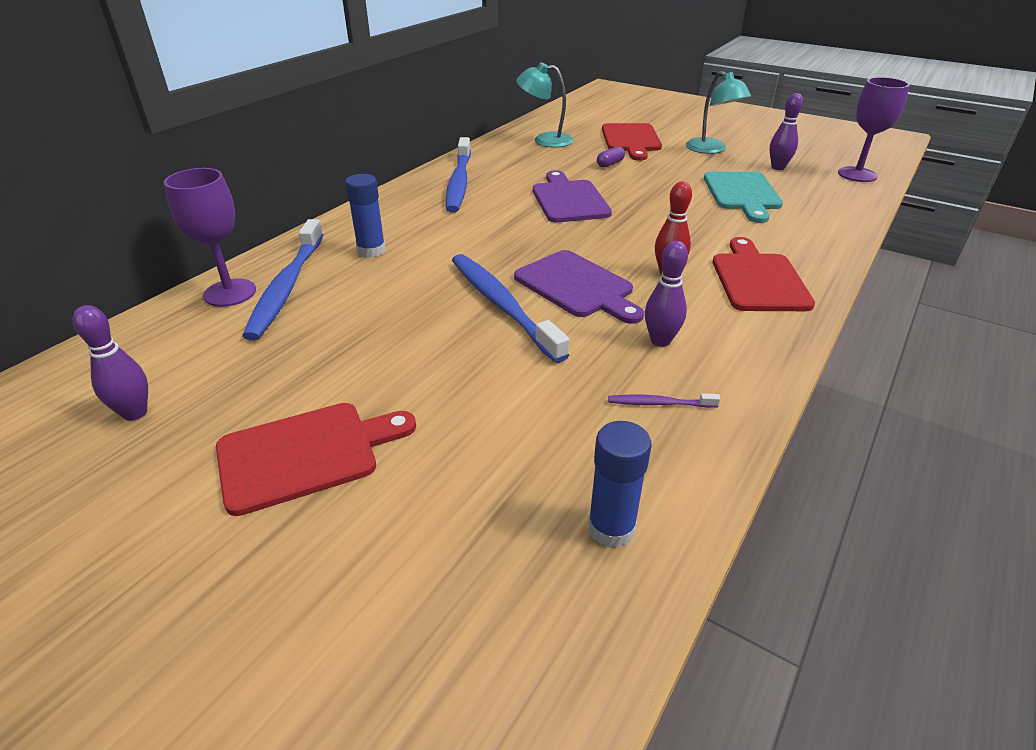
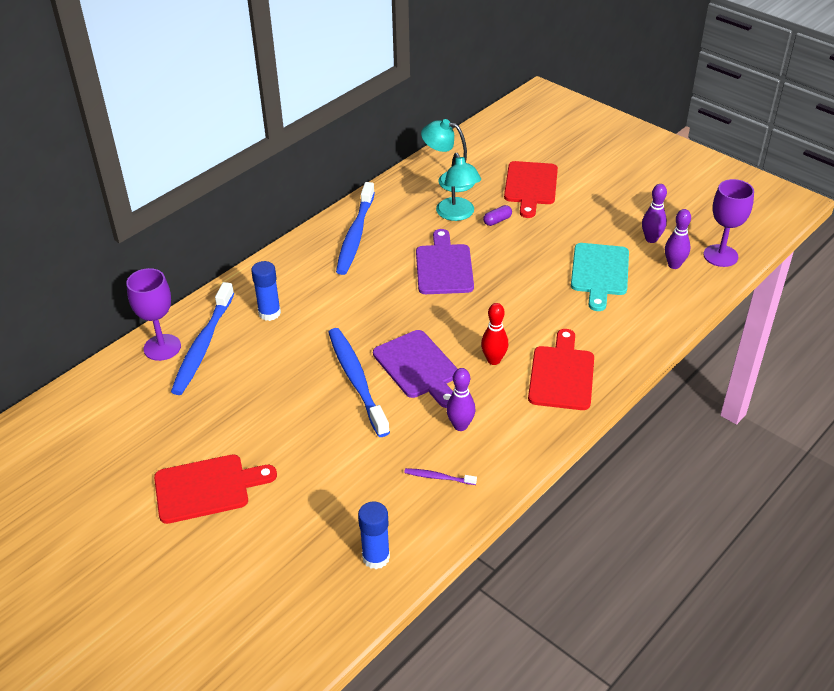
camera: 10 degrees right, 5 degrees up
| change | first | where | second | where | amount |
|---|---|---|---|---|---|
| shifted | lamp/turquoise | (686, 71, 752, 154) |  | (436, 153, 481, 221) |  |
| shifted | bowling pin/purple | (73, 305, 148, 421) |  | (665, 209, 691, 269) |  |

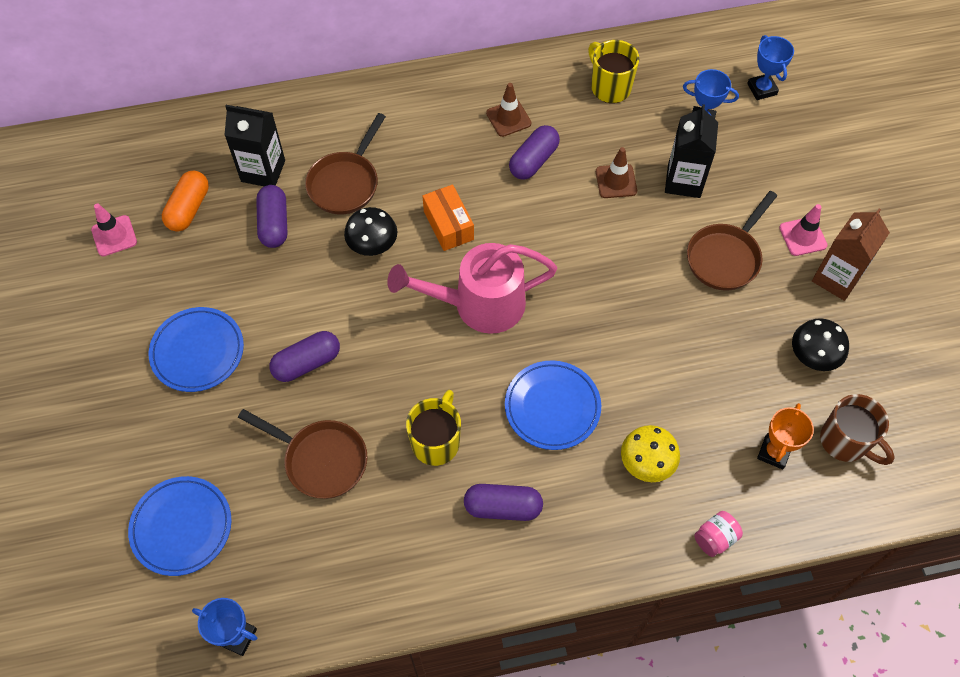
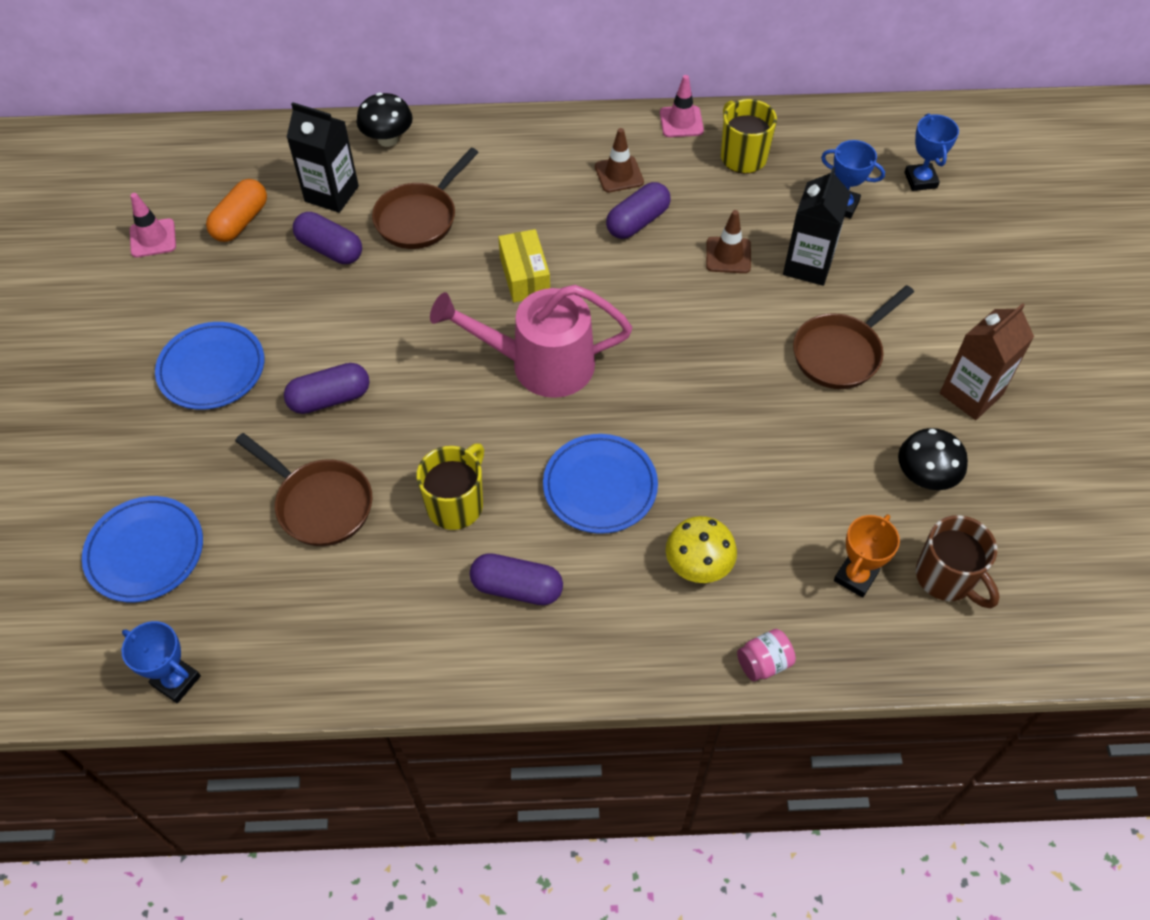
camera: 10 degrees right, 5 degrees down
| change | first | where | second | where | amount |
|---|---|---|---|---|---|
| rotated | capsule/purple | (256, 185, 287, 248) |  | (293, 212, 362, 264) | 60 degrees counterclockwise |
| repainted | box/orange | (422, 185, 474, 251) | box/yellow | (498, 229, 550, 302) |  |
| shifted | traffic cone/pink | (779, 204, 827, 256) |  | (660, 75, 704, 137) |  |
| shifted | mushroom/black | (344, 207, 397, 256) |  | (357, 93, 413, 147) |  |

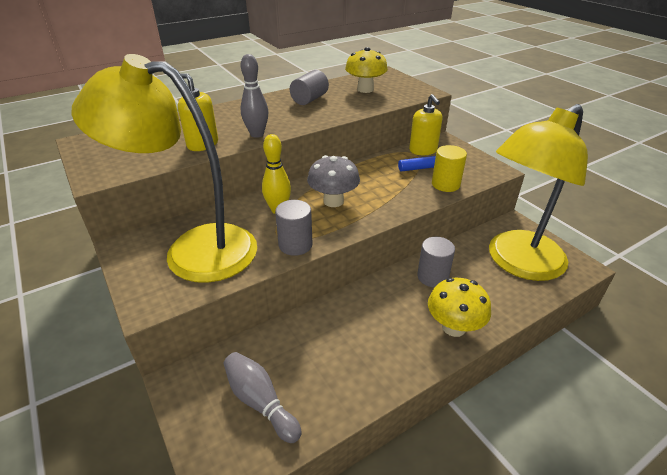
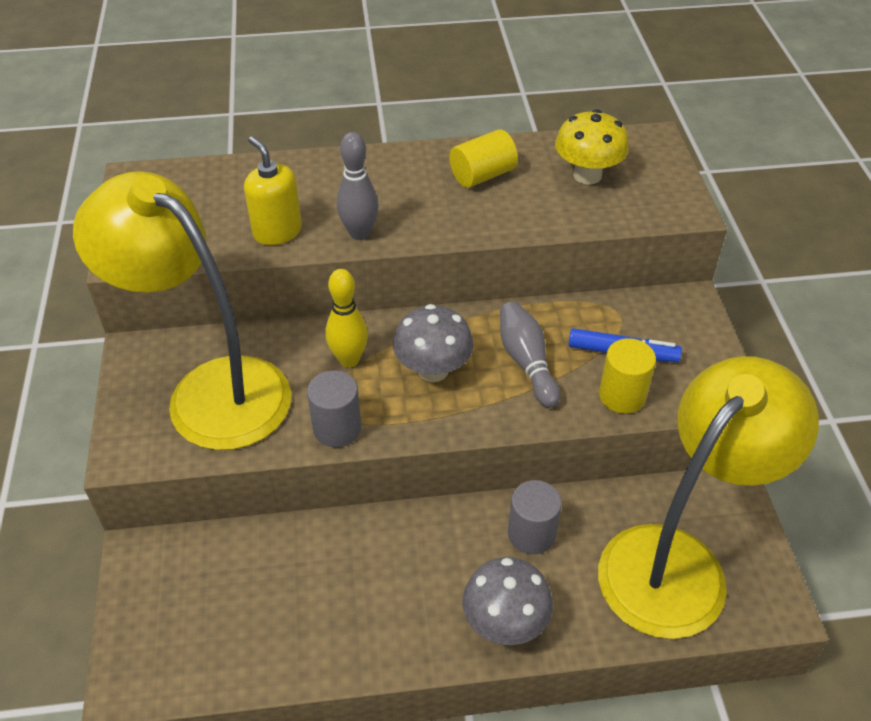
camera: 25 degrees right, 10 degrees up
| change | first | where | second | where | amount |
|---|---|---|---|---|---|
| repainted | cylinder/grey | (290, 70, 329, 105) | cylinder/yellow | (449, 129, 518, 188) |  |
| gone | soap dispenser/yellow | (409, 94, 443, 155) |  |  |  |
| rotated | lamp/yellow | (489, 104, 588, 281) |  | (598, 356, 819, 639) | 150 degrees clockwise |
| repainted | mushroom/yellow | (428, 278, 491, 337) | mushroom/grey | (463, 557, 553, 645) |  |
| shifted | bowling pin/grey | (224, 352, 302, 443) |  | (500, 301, 560, 408) |  |

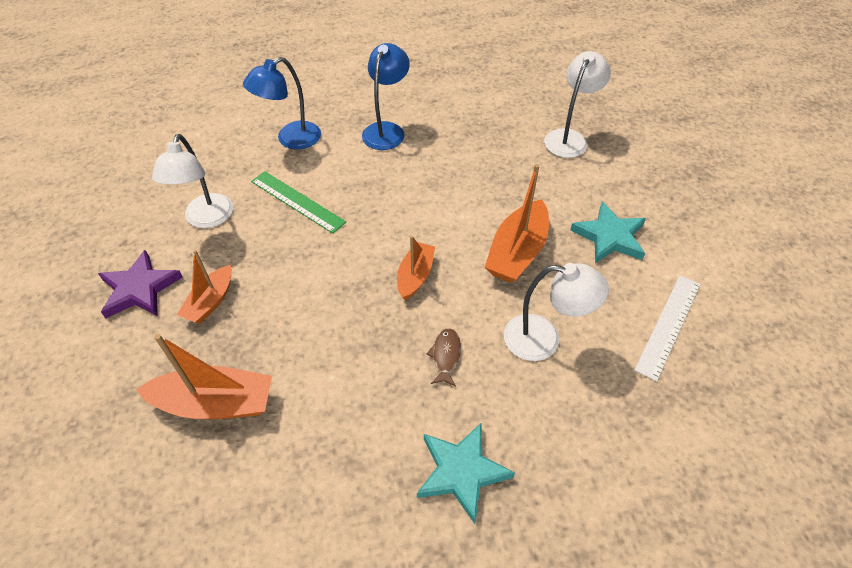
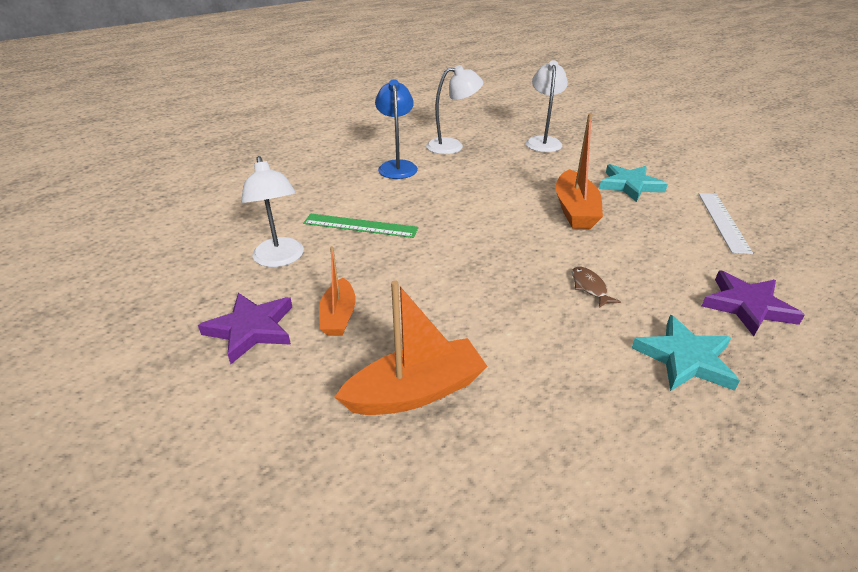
camera: 25 degrees left, 15 degrees down
| change | first | where | second | where | amount |
|---|---|---|---|---|---|
| gone | lamp/blue | (243, 57, 321, 149) |  |  |  |
| gone | boat/orange | (397, 236, 435, 300) |  |  |  |
| shifted | lamp/white | (504, 263, 609, 361) |  | (426, 65, 483, 154) |  |
| new |  |  | star/purple | (702, 271, 805, 336) |  |

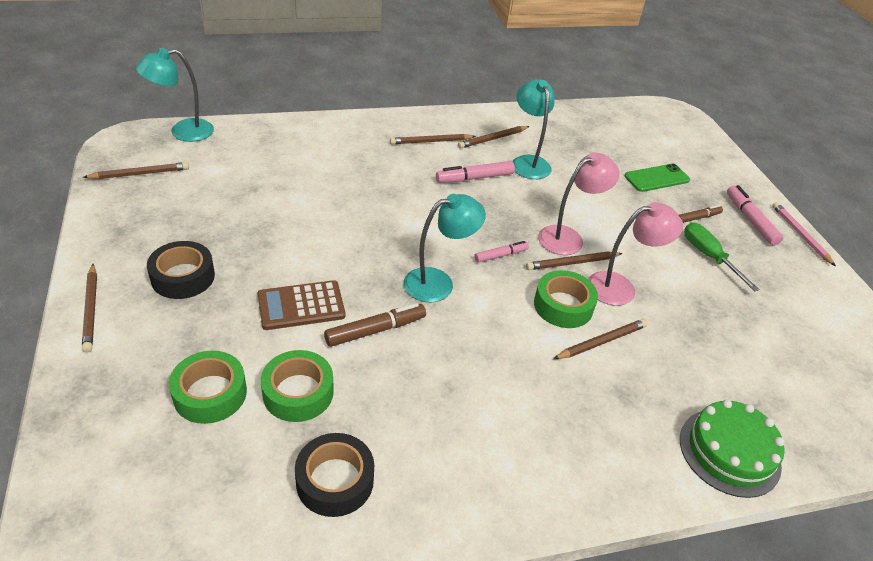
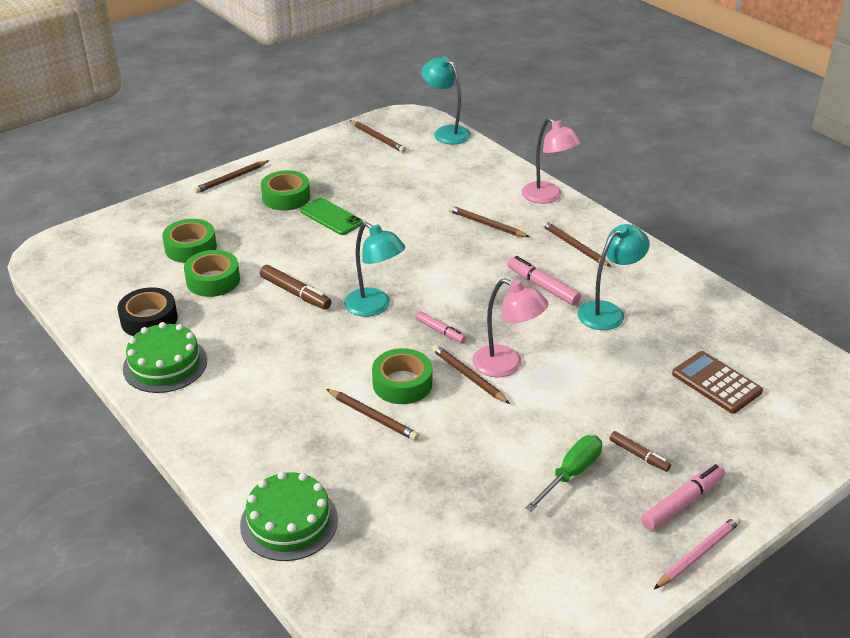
camera: 70 degrees right, 5 degrees down
| change | first | where | second | where | amount |
|---|---|---|---|---|---|
| shifted | pencil/brown | (458, 126, 530, 149) |  | (448, 205, 529, 237) |  |
| shifted | phone/green | (624, 164, 690, 192) |  | (300, 198, 363, 235) |  |
| shifted | lamp/pink | (588, 202, 683, 306) |  | (522, 118, 581, 204) |  |
| repainted | tape/black | (147, 241, 215, 299) | tape/green | (261, 170, 310, 211) |  |
| shifted | calculator/brown | (258, 280, 345, 330) |  | (672, 351, 763, 414) |  |
| new |  |  | cake/green | (123, 322, 207, 393) |  |

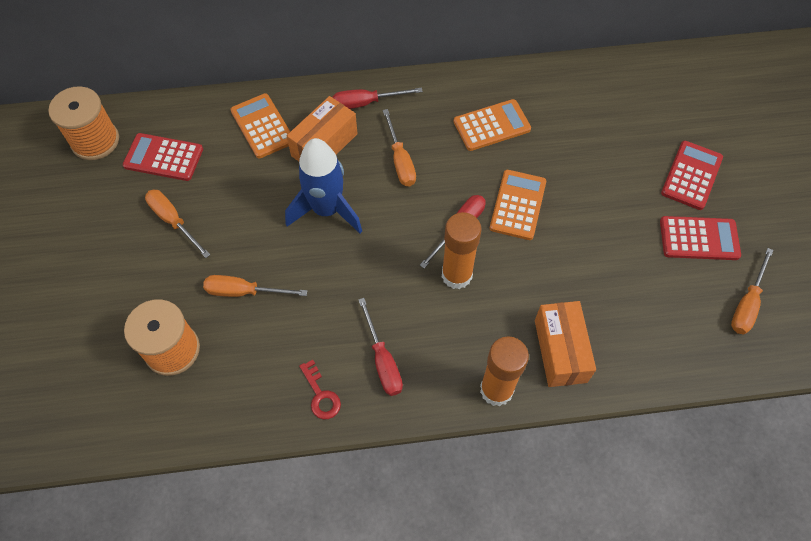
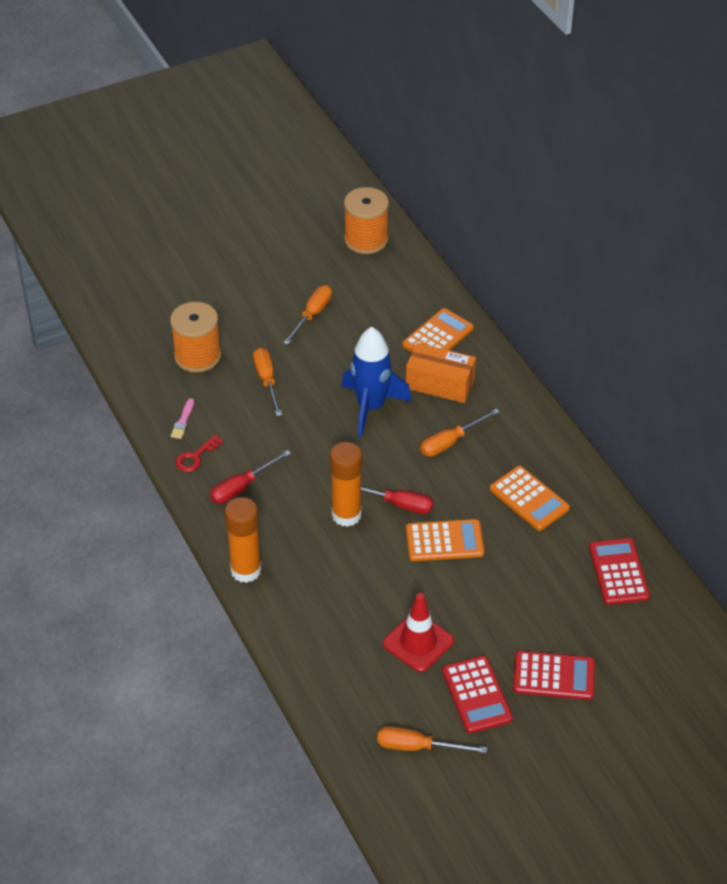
camera: 70 degrees right, 15 degrees down
| change | first | where | second | where | amount |
|---|---|---|---|---|---|
| gone | screwdriver/red | (332, 88, 423, 109) |  |  |  |
| shifted | calculator/red | (123, 133, 203, 181) |  | (589, 538, 650, 605) |  |
| gone | box/orange | (535, 301, 596, 387) |  |  |  |
| new |  |  | brush/pink | (171, 398, 194, 439) |  |
| new |  |  | traffic cone/red | (383, 593, 454, 672) |  |

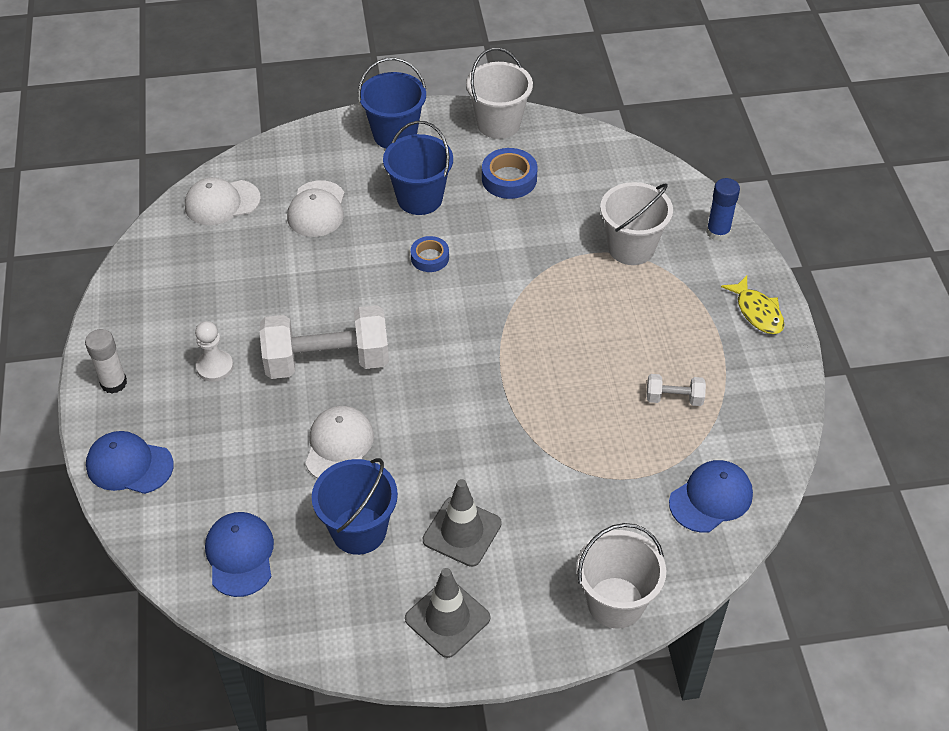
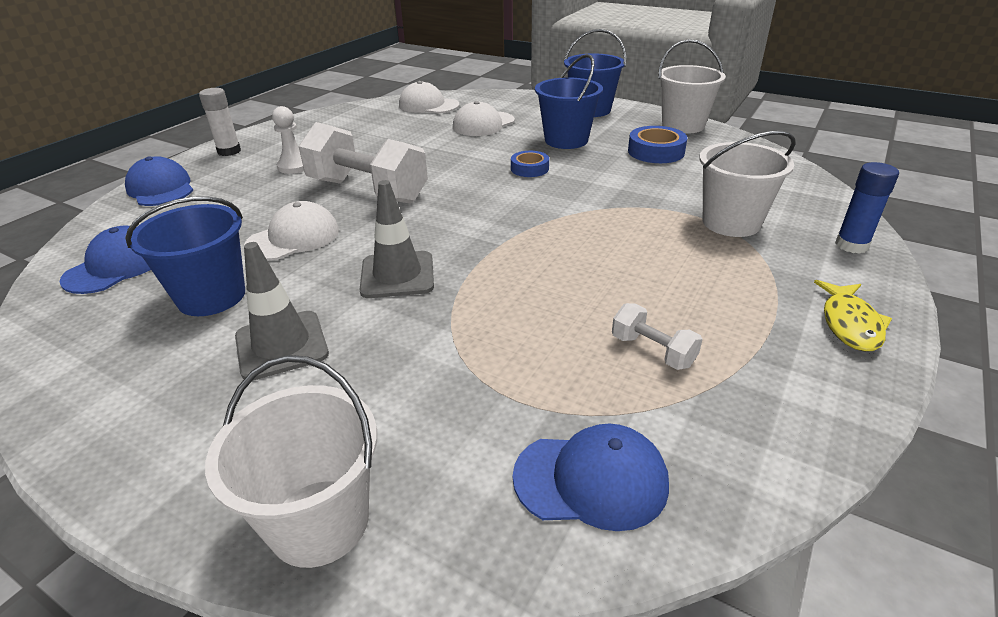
camera: 40 degrees right, 15 degrees down
| change | first | where | second | where | amount |
|---|---|---|---|---|---|
| shifted | traffic cone/grey | (405, 568, 490, 658) |  | (359, 180, 434, 298) |  |

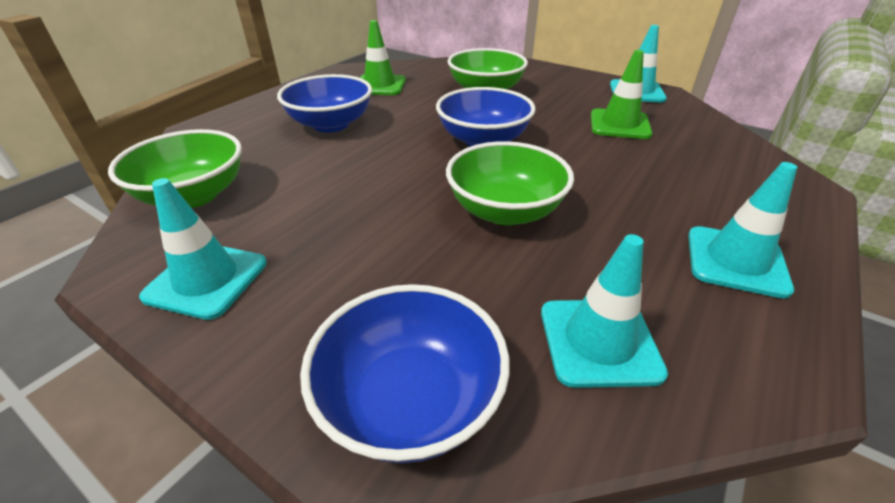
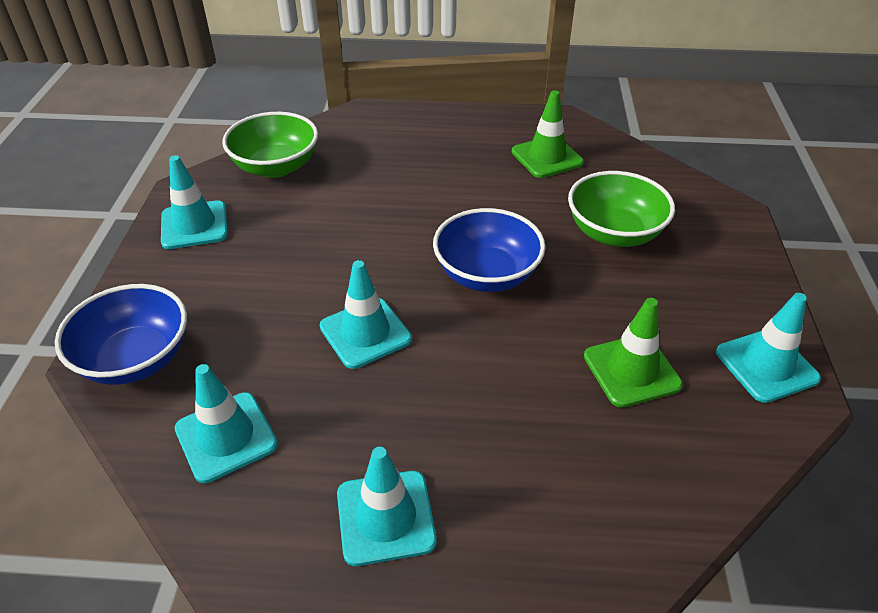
camera: 60 degrees right, 5 degrees up
| change | first | where | second | where | amount |
|---|---|---|---|---|---|
| gone | bowl/blue | (277, 74, 372, 133) |  |  |  |
| swapped | bowl/green | (446, 141, 574, 225) | traffic cone/turquoise | (320, 260, 412, 369) |  |

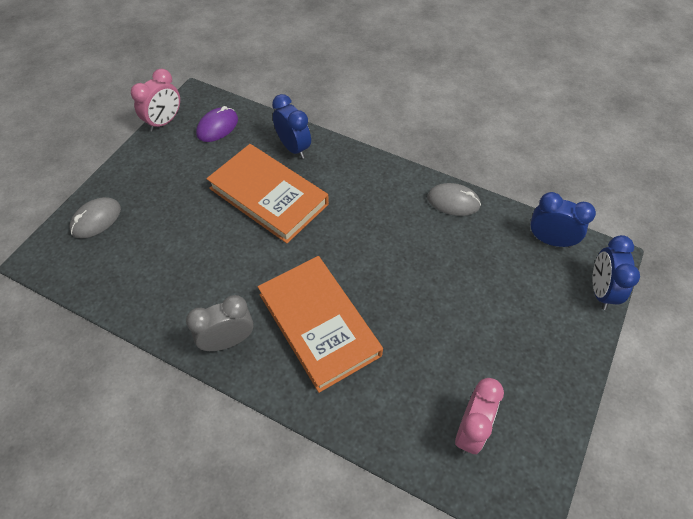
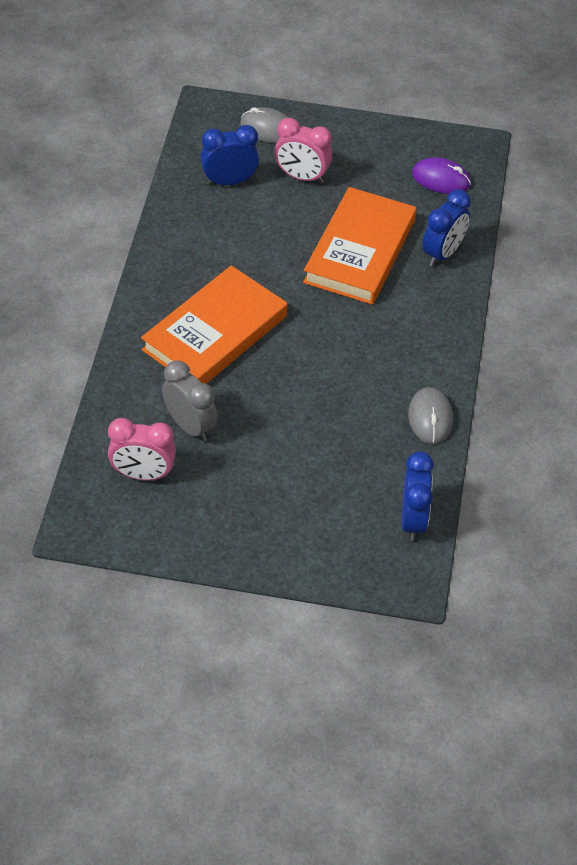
camera: 70 degrees right, 5 degrees down
| change | first | where | second | where | amount |
|---|---|---|---|---|---|
| shifted | clock/pink | (131, 69, 180, 132) |  | (274, 118, 332, 184) |  |
| shifted | clock/blue | (593, 235, 640, 310) |  | (200, 125, 259, 185) |  |
| shifted | clock/grey | (186, 295, 253, 351) |  | (162, 361, 218, 442) |  |

